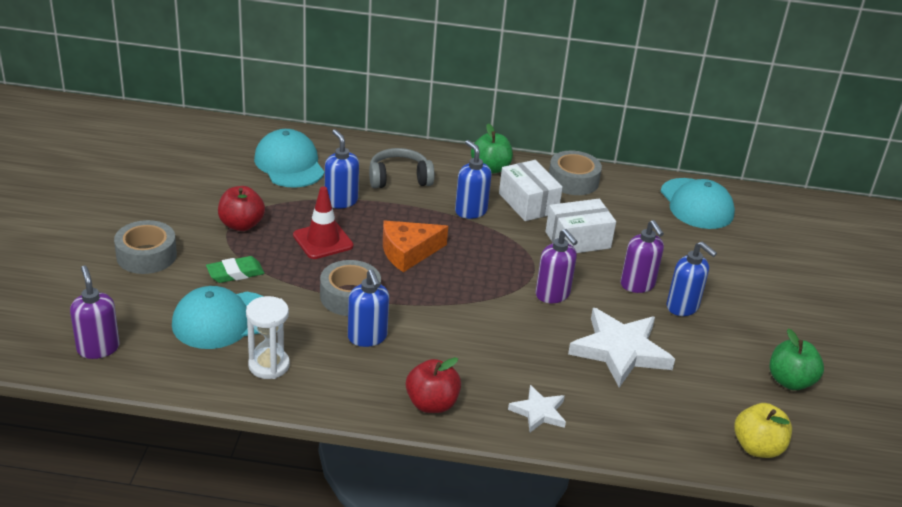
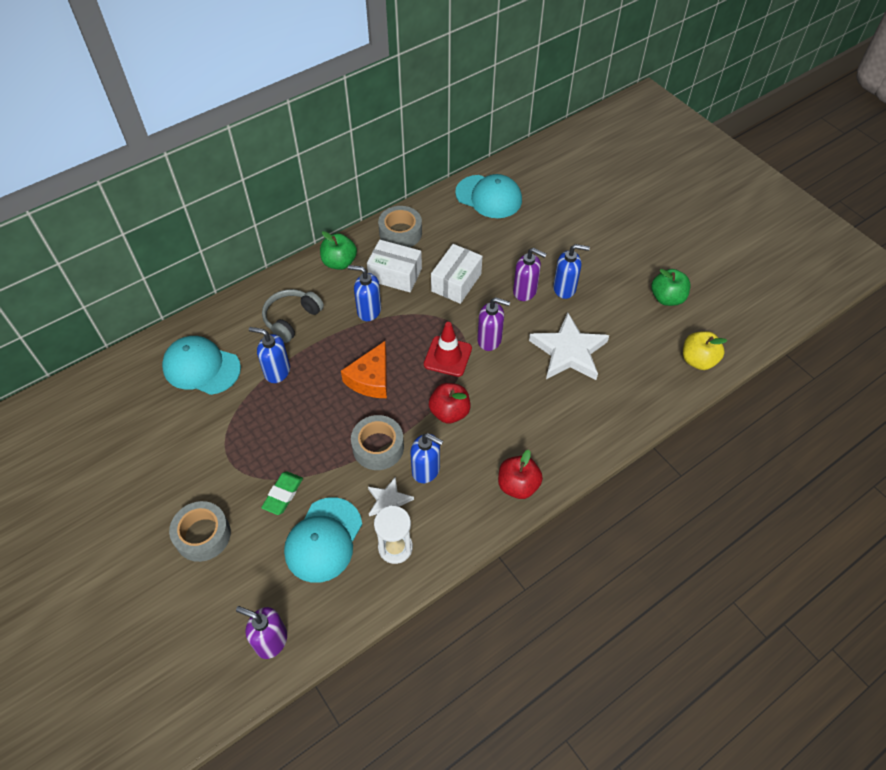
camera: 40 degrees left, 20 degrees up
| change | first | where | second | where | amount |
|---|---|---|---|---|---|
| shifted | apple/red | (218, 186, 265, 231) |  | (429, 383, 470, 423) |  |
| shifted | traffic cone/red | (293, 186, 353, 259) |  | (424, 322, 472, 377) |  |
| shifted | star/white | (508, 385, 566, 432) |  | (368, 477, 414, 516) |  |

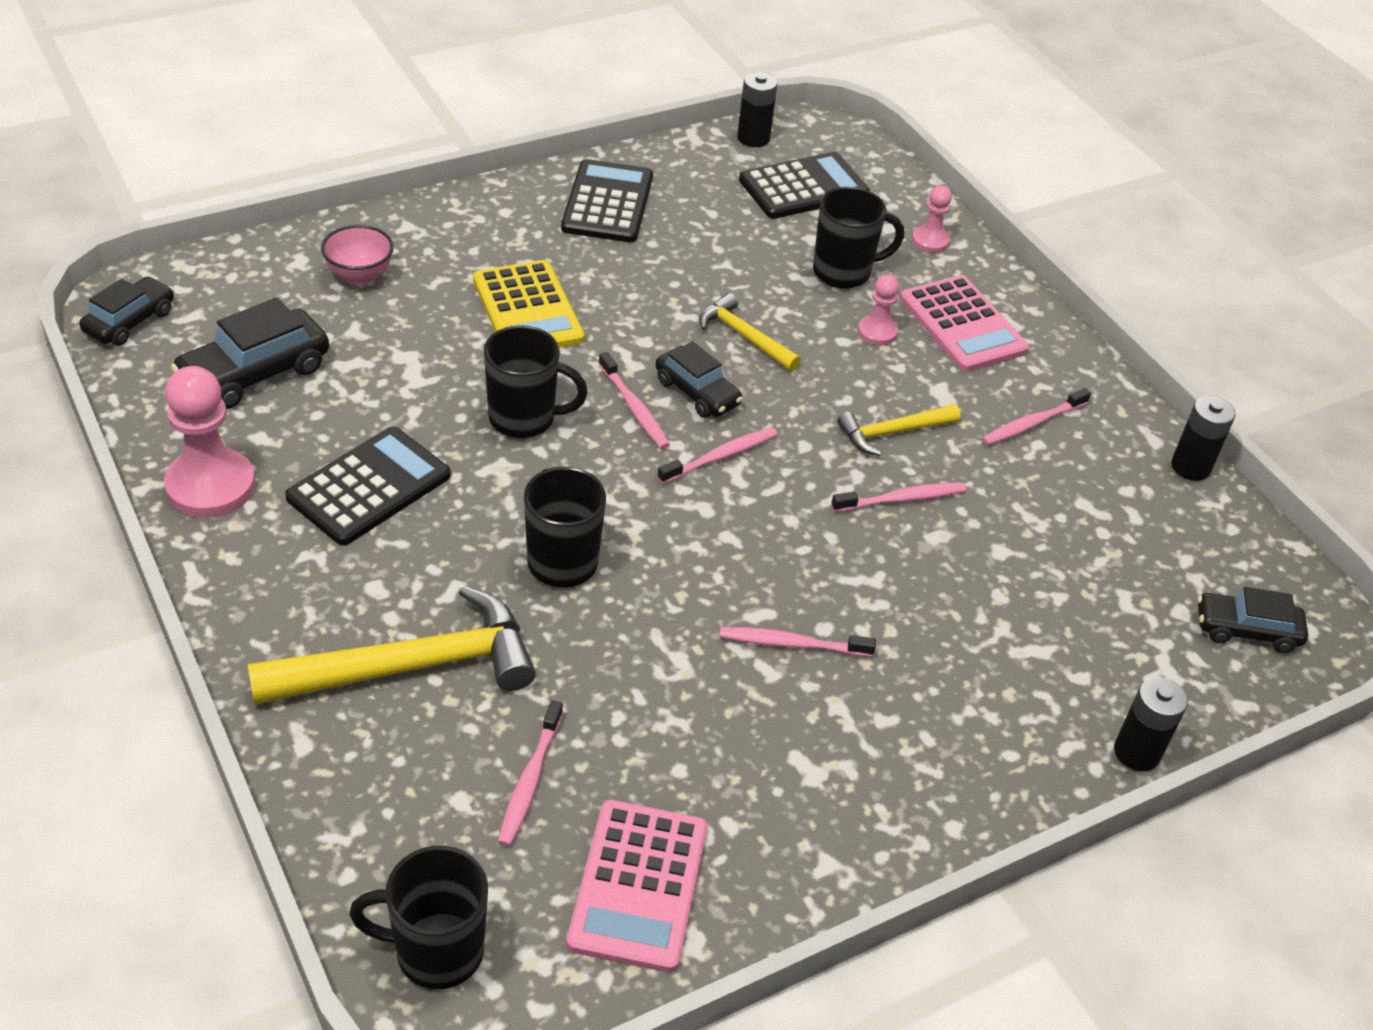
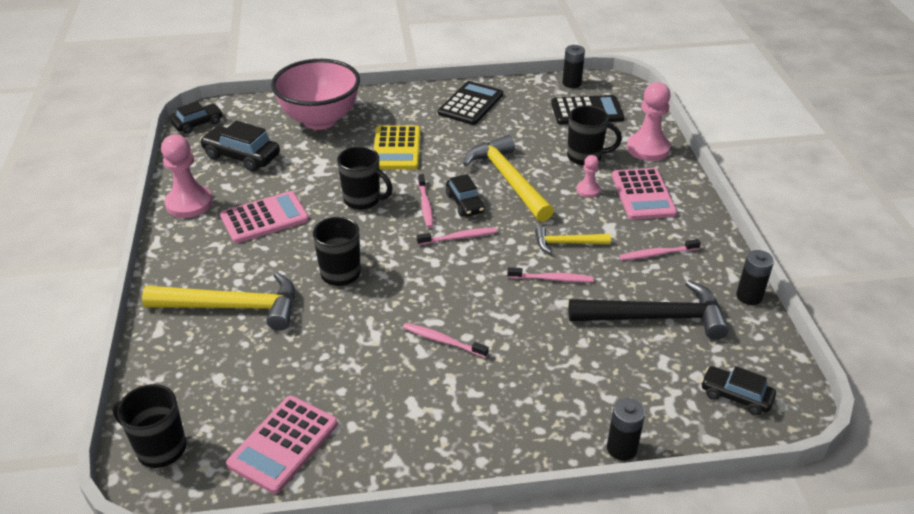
camera: 25 degrees right, 5 degrees down
| change | first | where | second | where | amount |
|---|---|---|---|---|---|
| scaled | pawn/pink | (912, 185, 952, 253) |  | (627, 82, 671, 161) | x1.90 |
| scaled | bowl/pink | (321, 225, 394, 285) |  | (271, 59, 360, 130) | x2.26 |
| scaled | hammer/yellow | (699, 293, 801, 371) |  | (463, 135, 554, 222) | x1.87 |
| rotated | car/black | (171, 297, 329, 409) |  | (200, 121, 280, 172) | 45 degrees clockwise |
| repainted | calculator/black | (285, 427, 451, 546) | calculator/pink | (220, 191, 309, 243) |  |
| gone | toothbrush/pink | (498, 700, 563, 846) |  |  |  |
| new |  |  | hammer/black | (568, 280, 729, 340) |  |

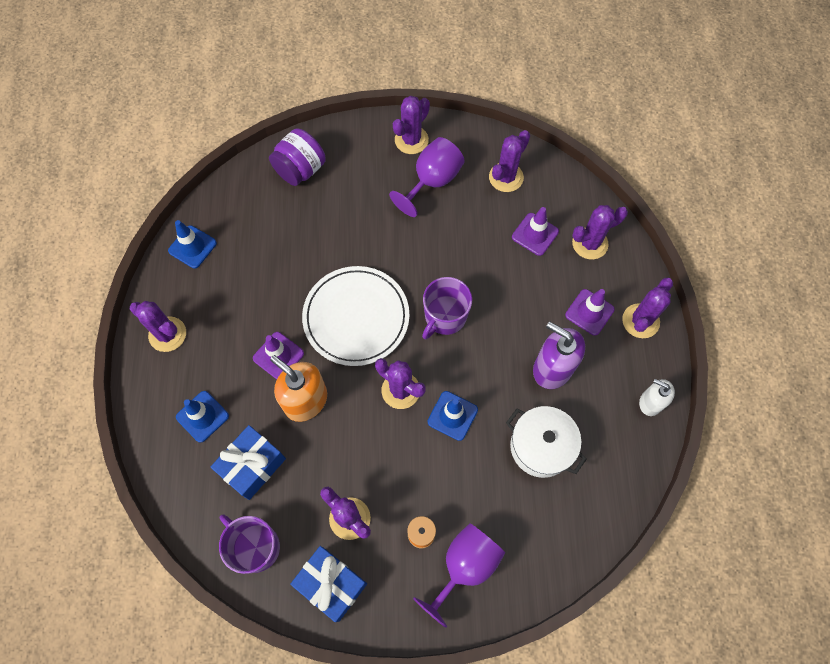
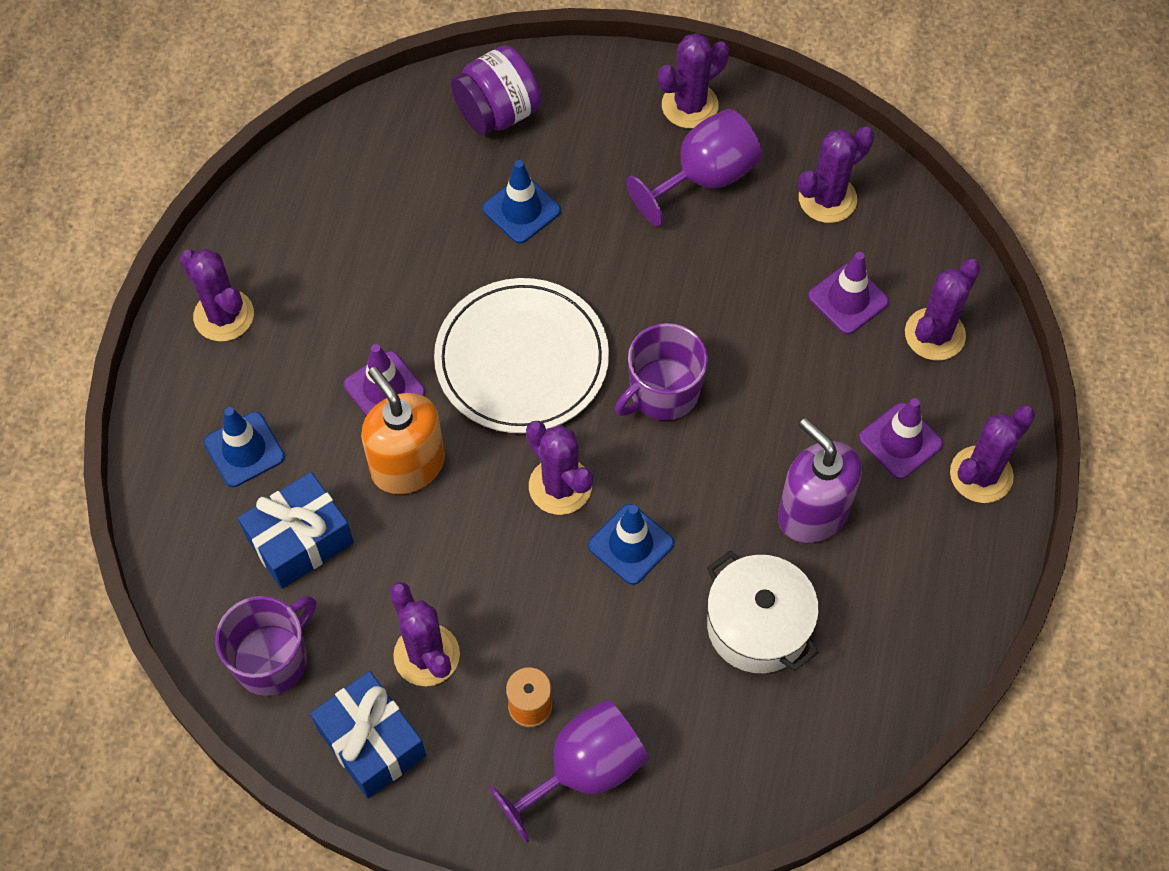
camera: 15 degrees right, 5 degrees down
| change | first | where | second | where | amount |
|---|---|---|---|---|---|
| rotated | cactus/purple | (572, 205, 628, 259) |  | (905, 259, 981, 361) | 45 degrees counterclockwise |
| shifted | traffic cone/blue | (168, 220, 217, 268) |  | (483, 160, 561, 243) |  |
| gone | soap dispenser/white | (639, 379, 675, 416) |  |  |  |
| rotated | mug/purple | (219, 514, 280, 574) |  | (215, 596, 316, 696) | 75 degrees clockwise |

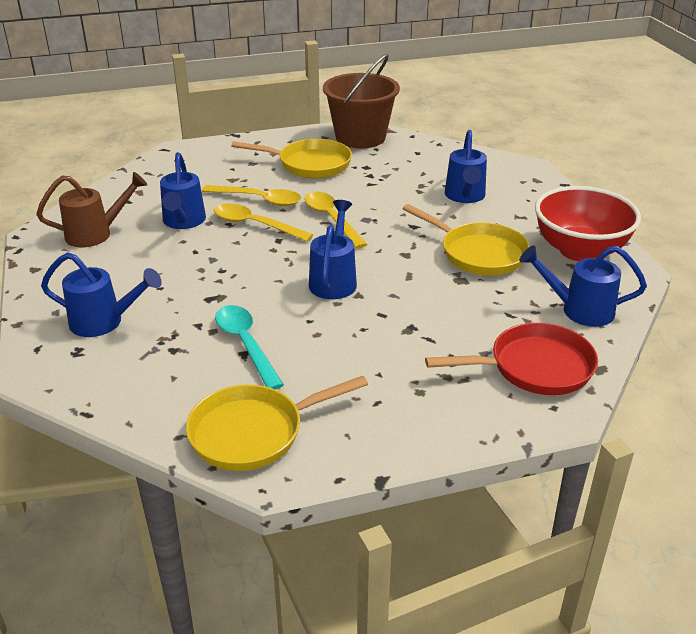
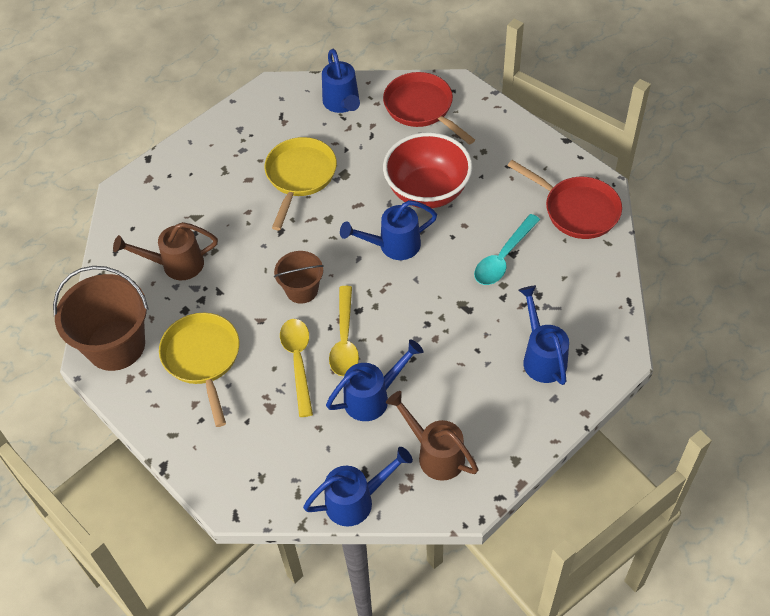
camera: 115 degrees left, 20 degrees up
| change | first | where | second | where | amount |
|---|---|---|---|---|---|
| shifted | watering can/blue | (445, 130, 487, 203) |  | (303, 447, 413, 527) |  |
| shifted | bowl/red | (535, 186, 641, 261) |  | (383, 132, 473, 208) |  |
| swapped | spoon/yellow | (305, 191, 368, 249) | bucket/brown | (274, 251, 324, 304) |  |
| repainted | pan/yellow | (186, 376, 368, 471) | pan/red | (507, 160, 622, 239) |  |
| new |  |  | watering can/brown | (113, 222, 218, 280) |  |

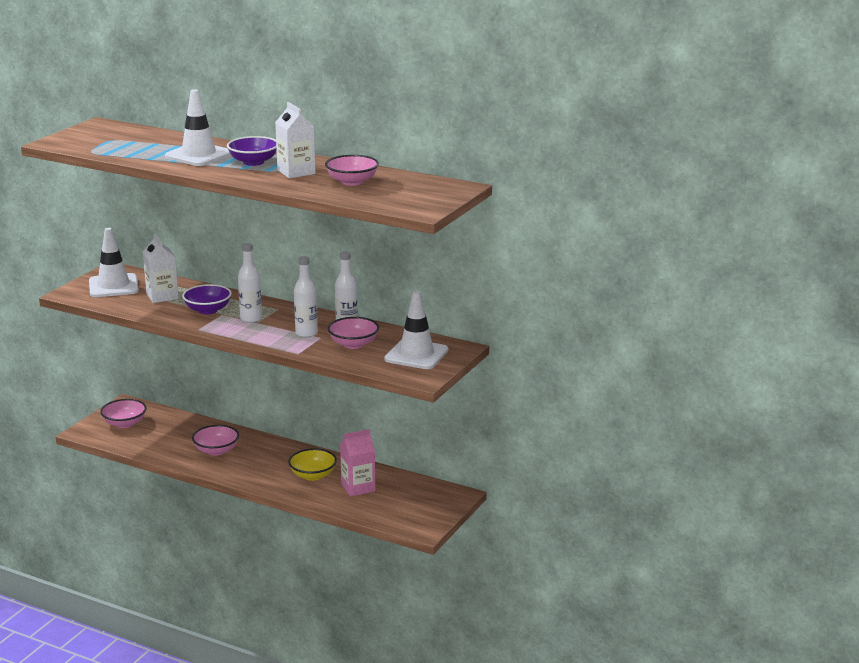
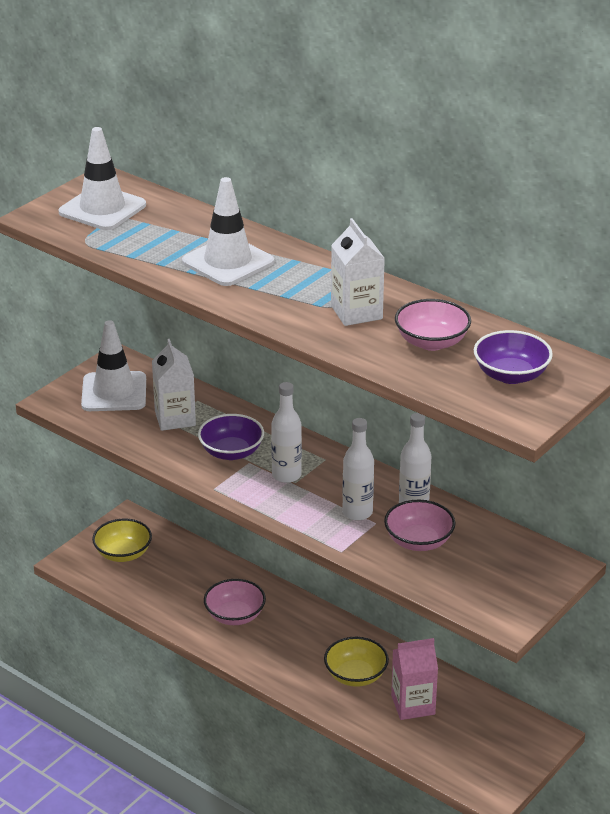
camera: 10 degrees right, 10 degrees up
| change | first | where | second | where | amount |
|---|---|---|---|---|---|
| shifted | bowl/purple | (227, 136, 277, 166) |  | (474, 330, 553, 384) |  |
| shifted | traffic cone/white | (384, 291, 448, 369) |  | (59, 127, 146, 230) |  |
| repainted | bowl/pink | (100, 399, 146, 428) | bowl/yellow | (92, 519, 152, 562) |  |

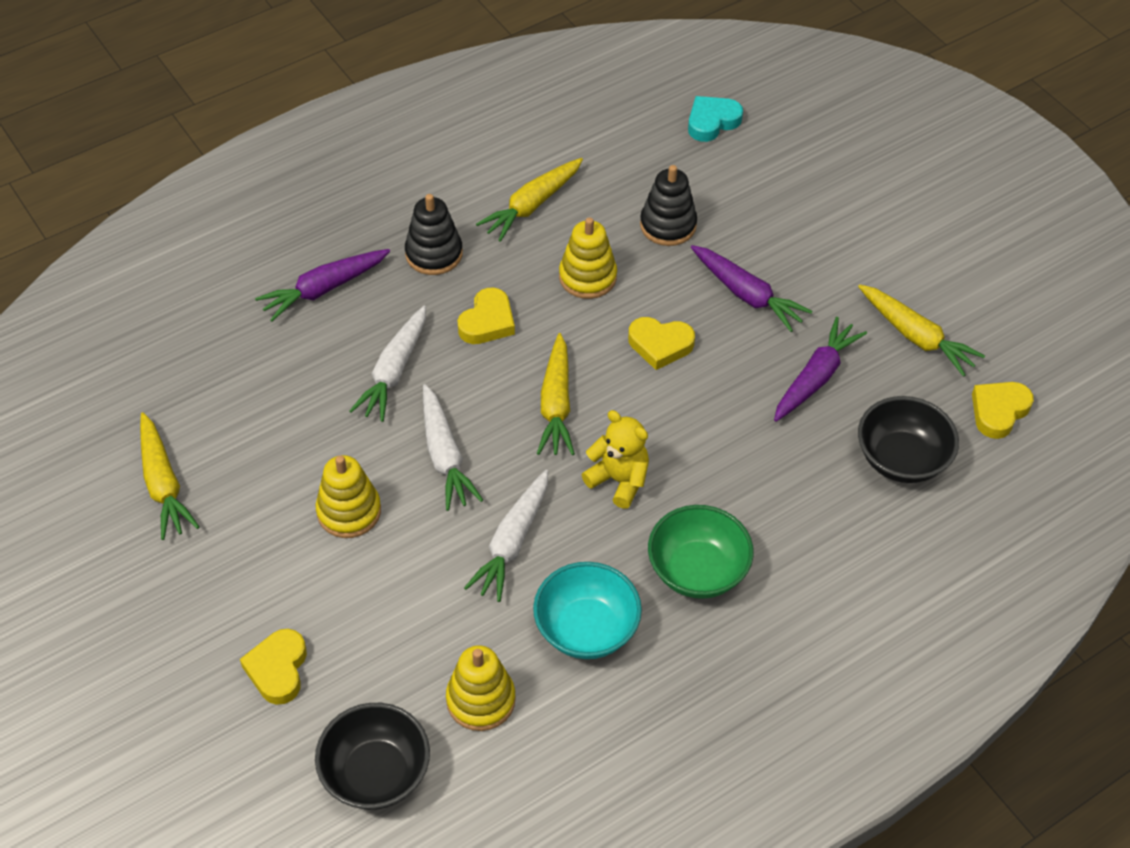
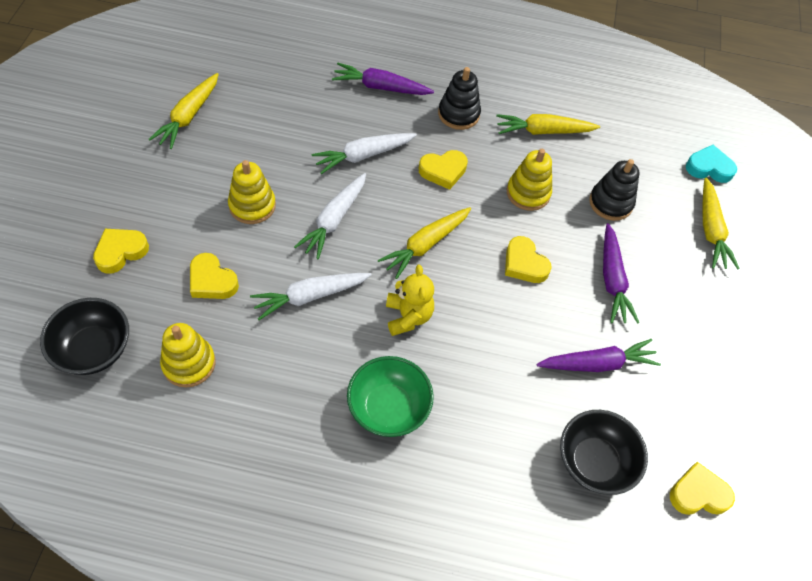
camera: 40 degrees right, 5 degrees up
| change | first | where | second | where | amount |
|---|---|---|---|---|---|
| shifted | carrot/yellow | (858, 285, 985, 377) |  | (703, 178, 740, 269) |  |
| gone | bowl/turquoise | (533, 562, 642, 659) |  |  |  |
| new |  |  | heart/yellow | (190, 253, 239, 299) |  |

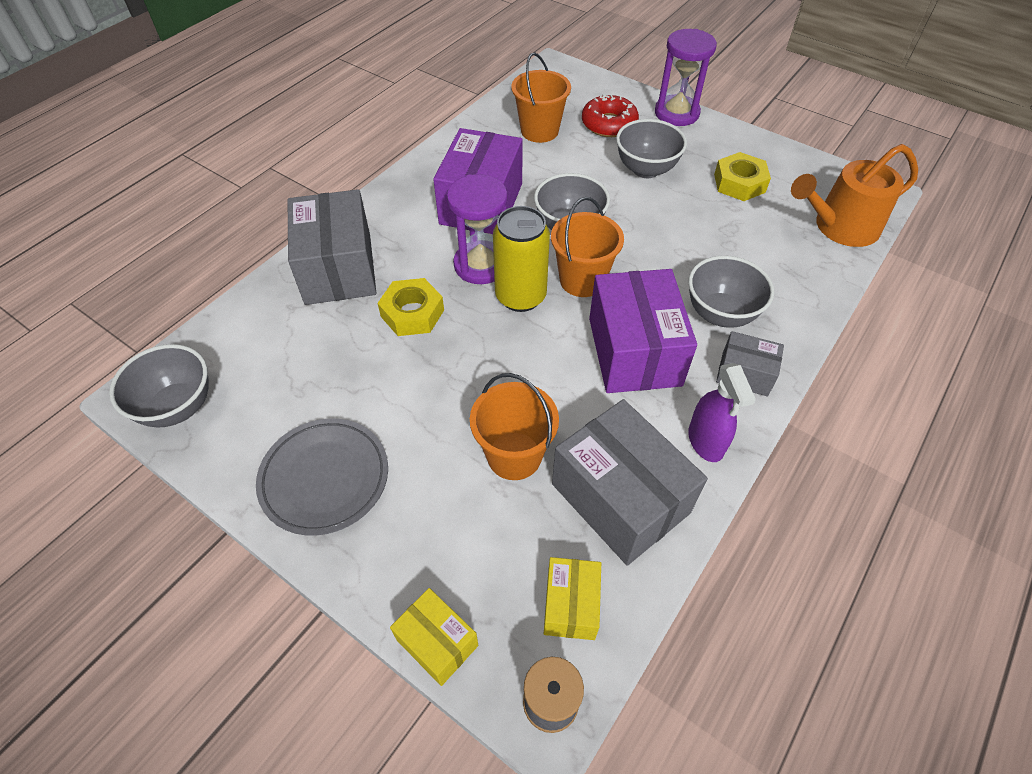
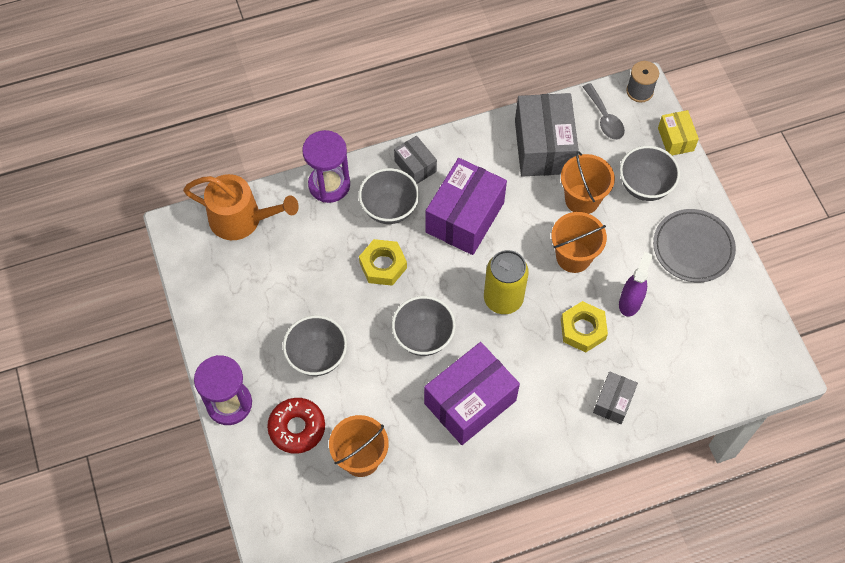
camera: 145 degrees left, 10 degrees up
| change | first | where | second | where | amount |
|---|---|---|---|---|---|
| shifted | nut/yellow | (714, 152, 771, 201) |  | (359, 239, 407, 286) |  |
| shifted | hourglass/purple | (447, 174, 508, 284) |  | (302, 130, 350, 203) |  |
| scaled | box/grey | (288, 189, 376, 305) |  | (593, 371, 638, 424) | x0.52 |
| shifted | bucket/orange | (551, 197, 624, 297) |  | (551, 212, 607, 273) |  |
| shifted | bowl/grey | (109, 344, 209, 428) |  | (620, 146, 680, 201) |  |
| shifted | spray bottle/purple | (688, 363, 756, 462) |  | (619, 252, 653, 317) |  |
| swapped | box/yellow | (544, 557, 601, 640) | spoon/grey | (583, 83, 625, 140) |  |

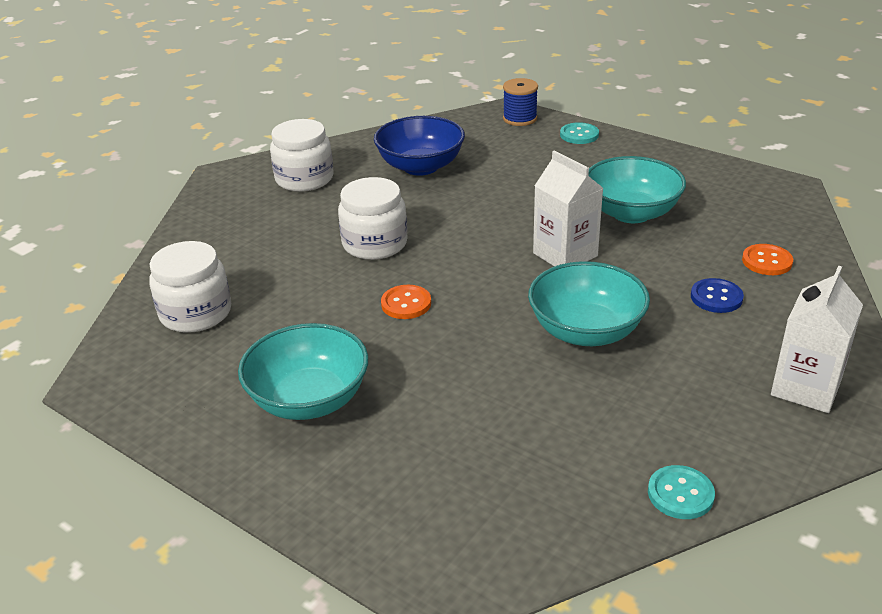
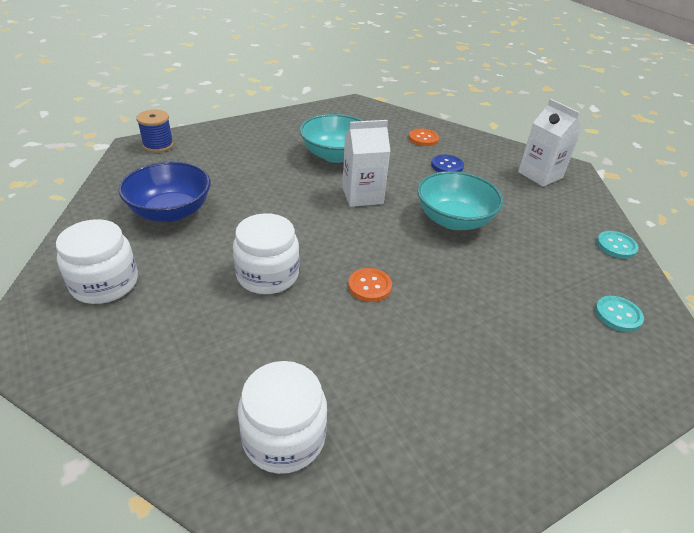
camera: 70 degrees left, 5 degrees up
| change | first | where | second | where | amount |
|---|---|---|---|---|---|
| shifted | button/turquoise | (560, 122, 599, 144) |  | (595, 296, 644, 332) |  |
| gone | bowl/turquoise | (238, 323, 368, 420) |  |  |  |

